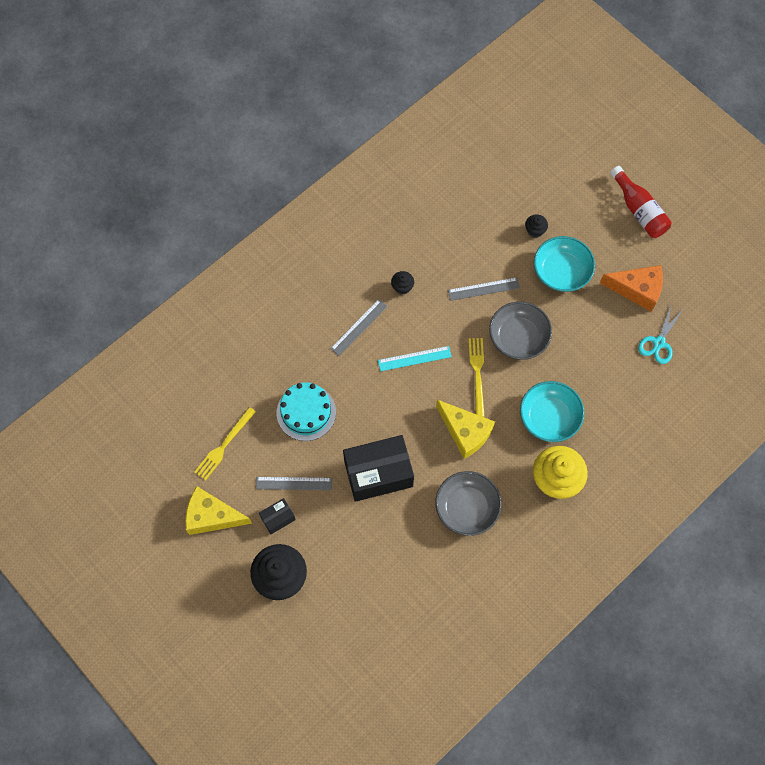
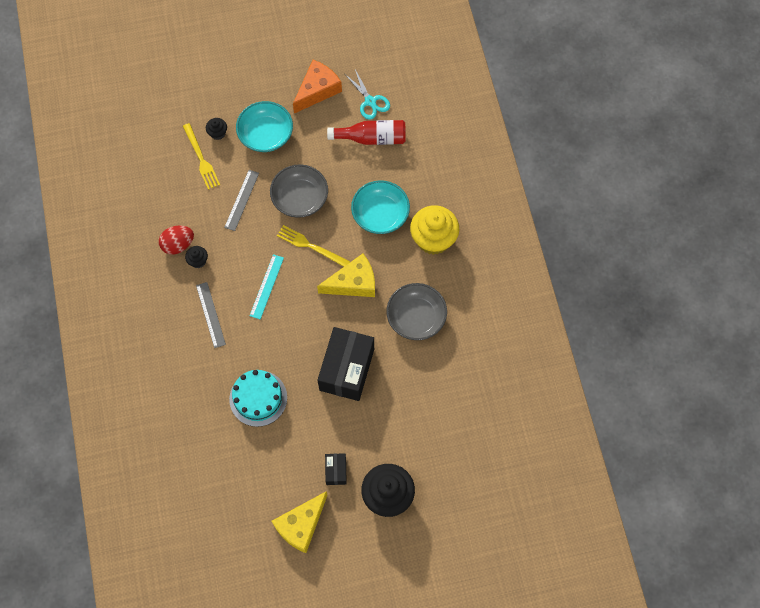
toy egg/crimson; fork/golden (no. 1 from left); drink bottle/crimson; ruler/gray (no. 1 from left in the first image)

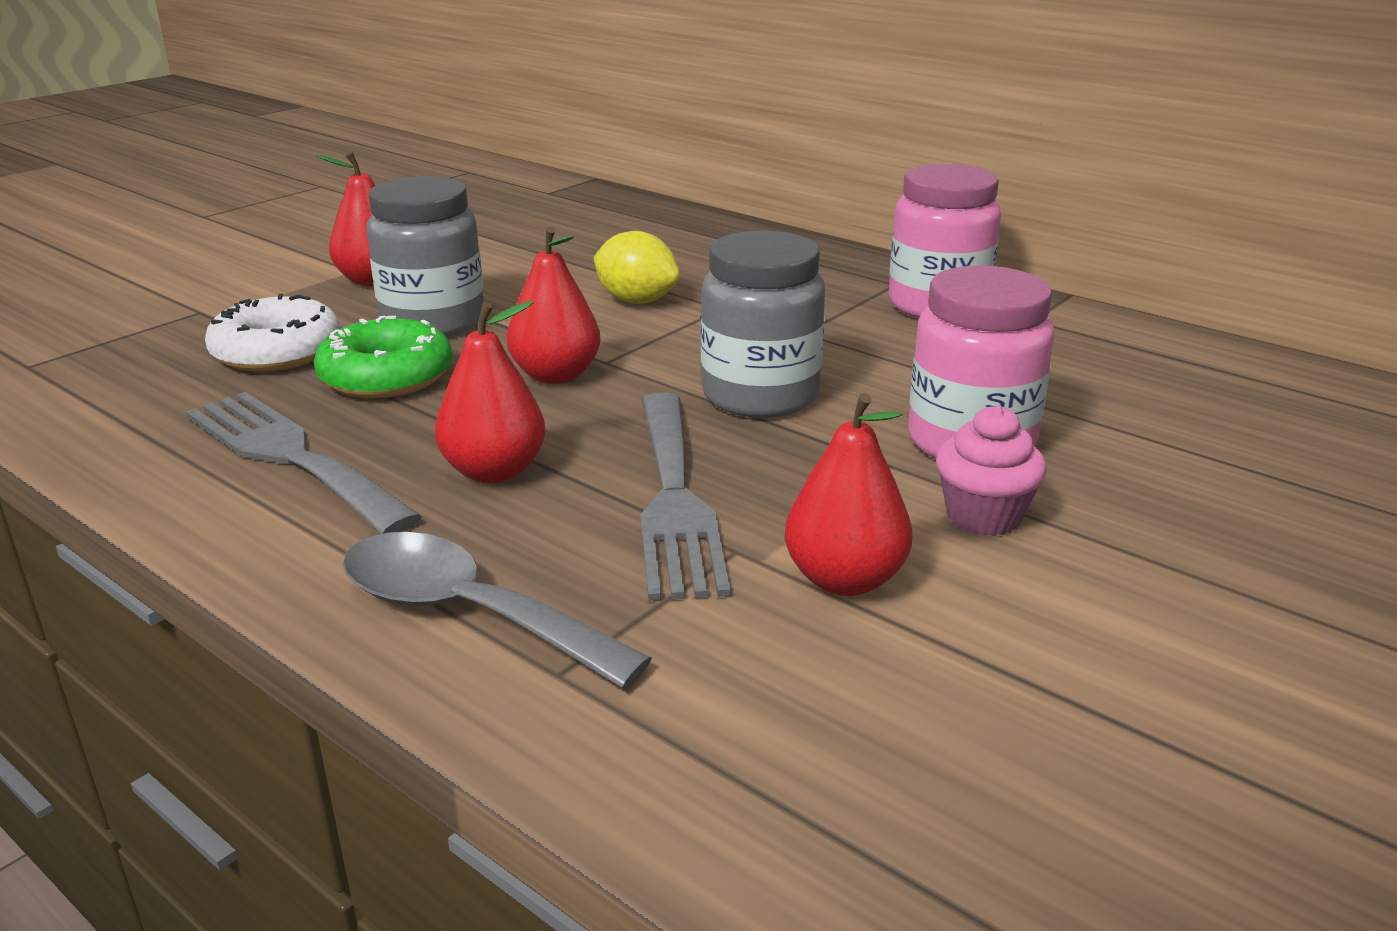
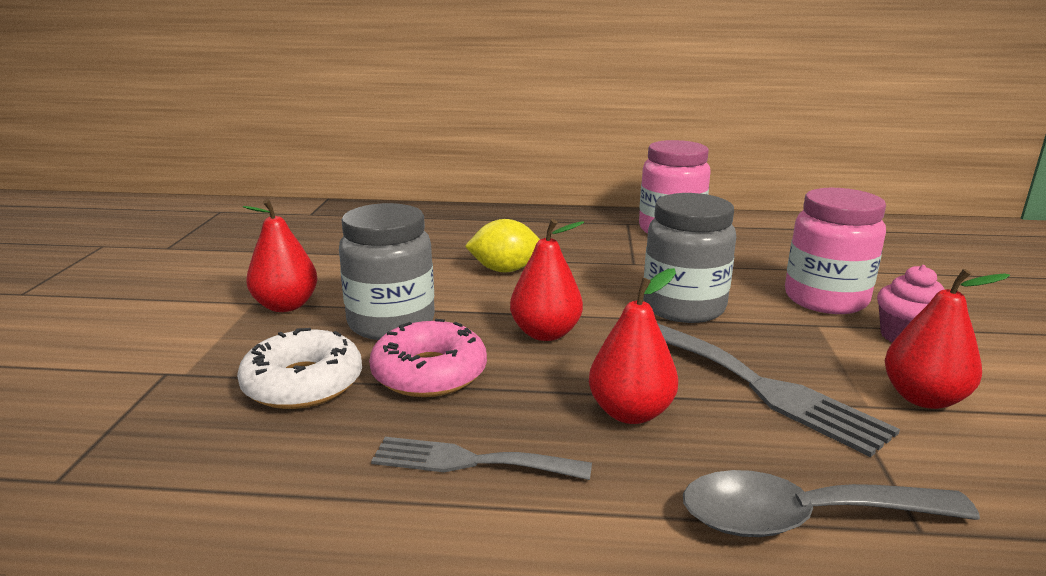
glazed donut/rose-pink; fork/gray (no. 1 from left)

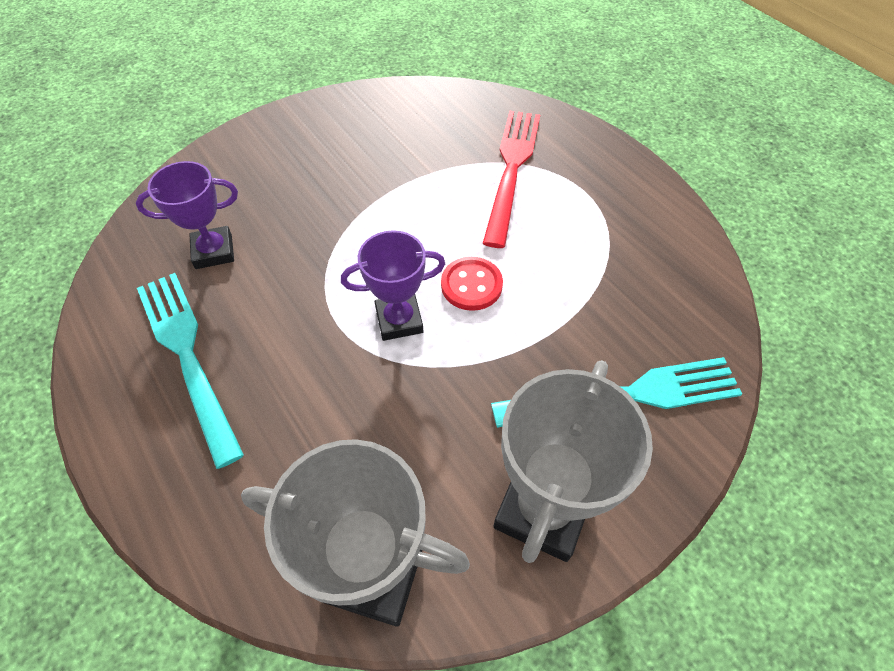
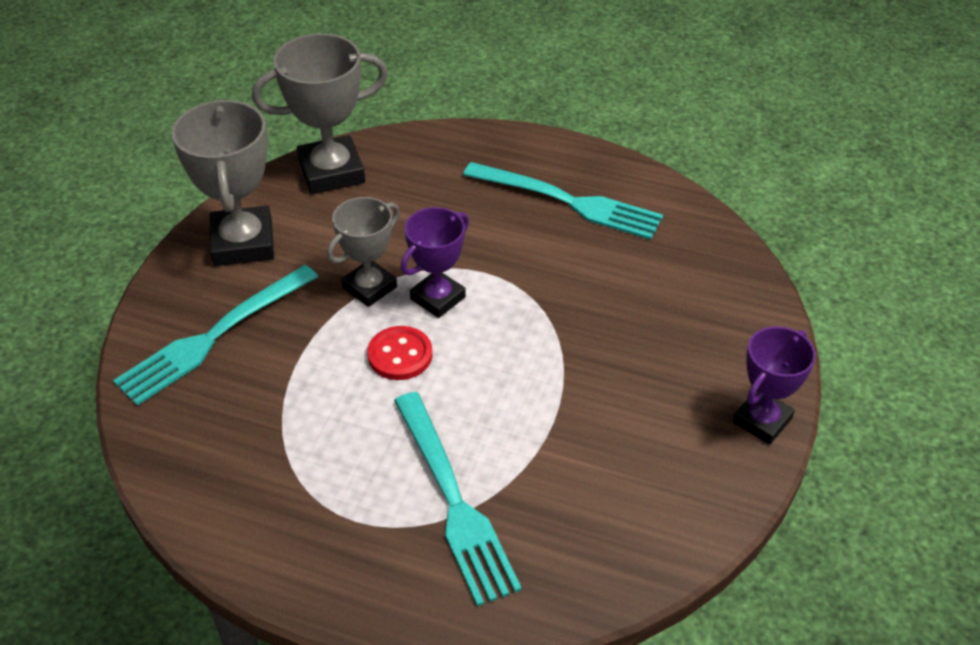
prize cup/gray (no. 3 from left); fork/teal (no. 2 from left); prize cup/violet (no. 2 from left)

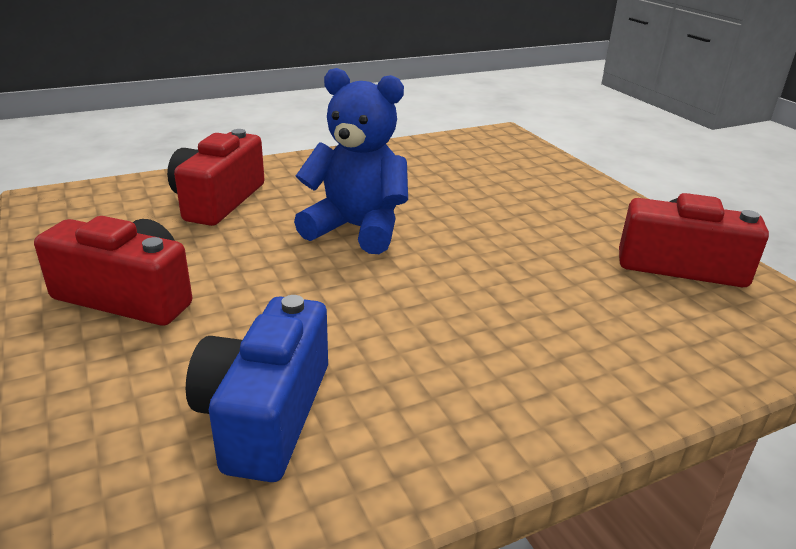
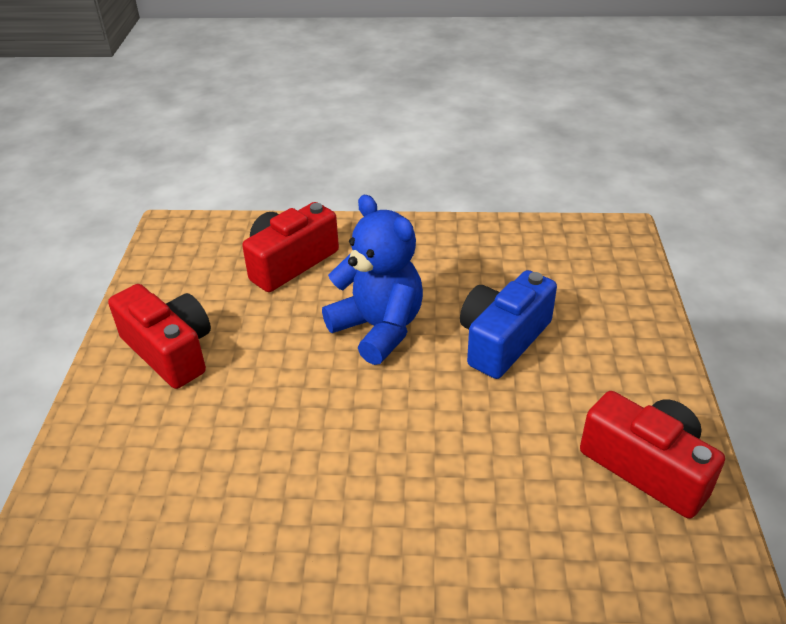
camera/blue

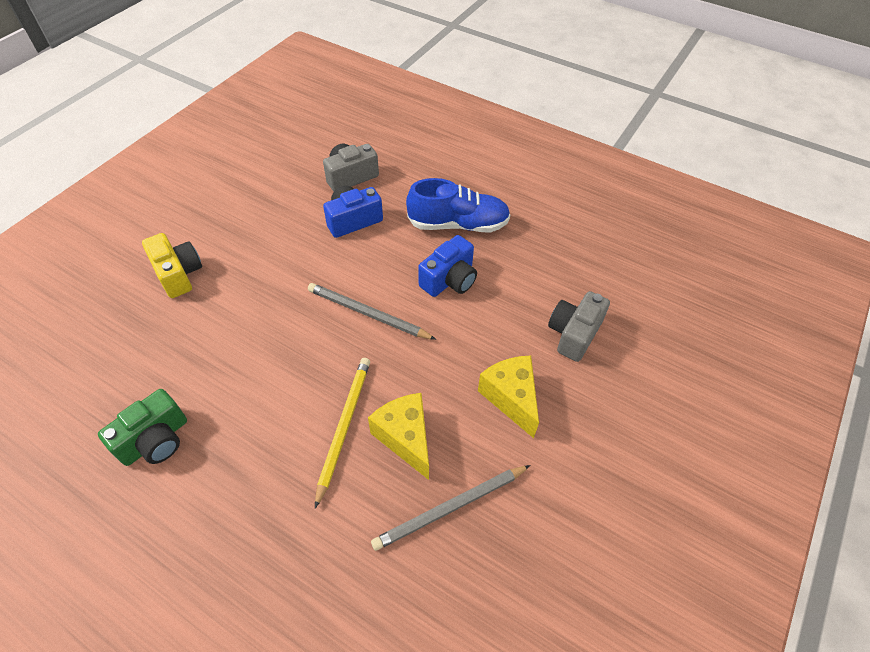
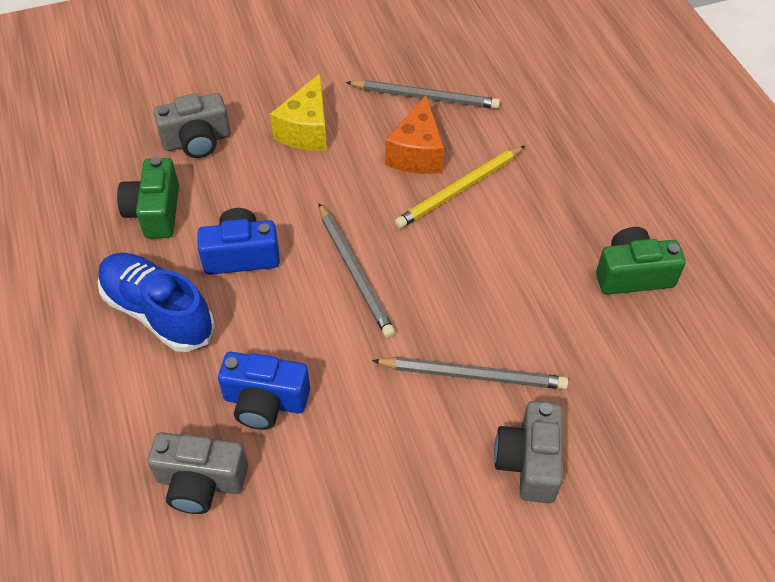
camera/emerald (no. 1 from left); wooden pencil/gray (no. 3 from left); cheese wedge/bright orange; camera/gray (no. 3 from left)

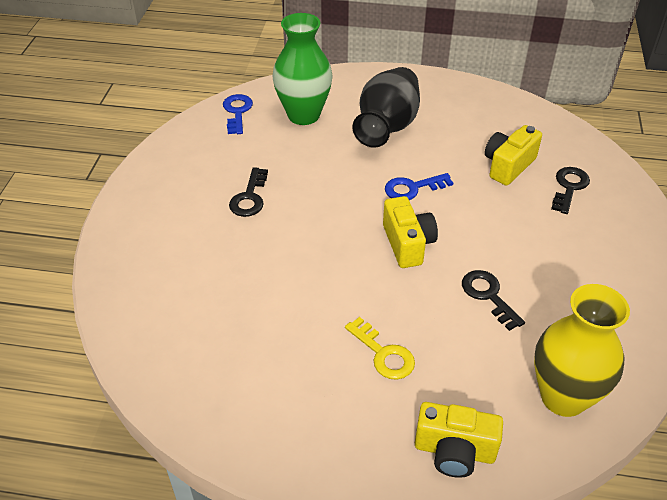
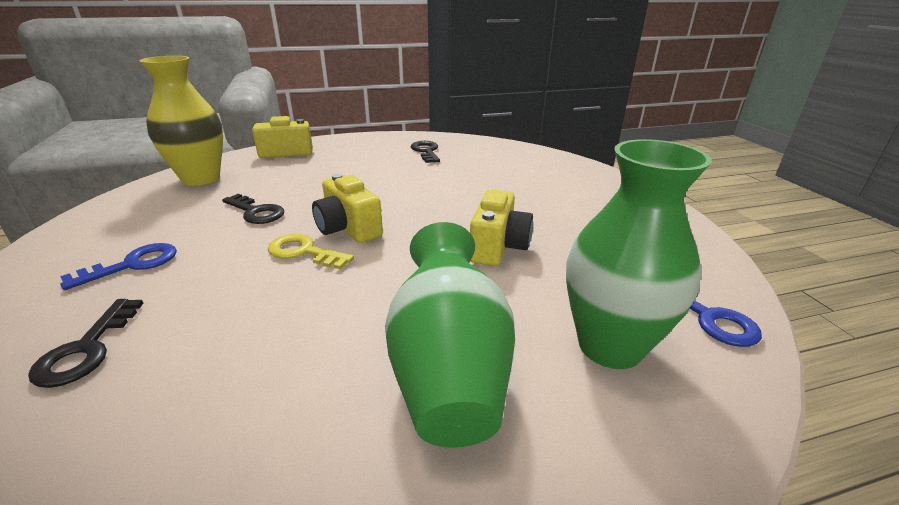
door key/blue (no. 1 from left); door key/golden; flower vase/emerald (no. 1 from left); door key/ebony (no. 3 from left); camera/golden (no. 3 from left)

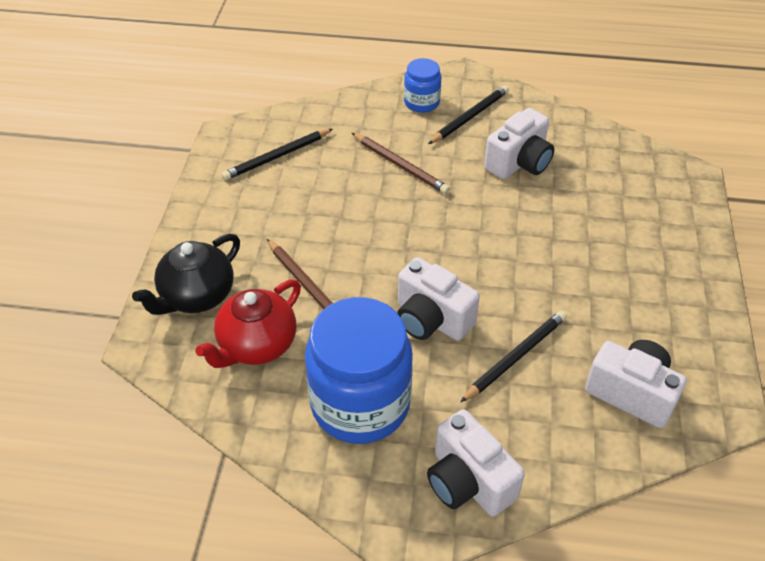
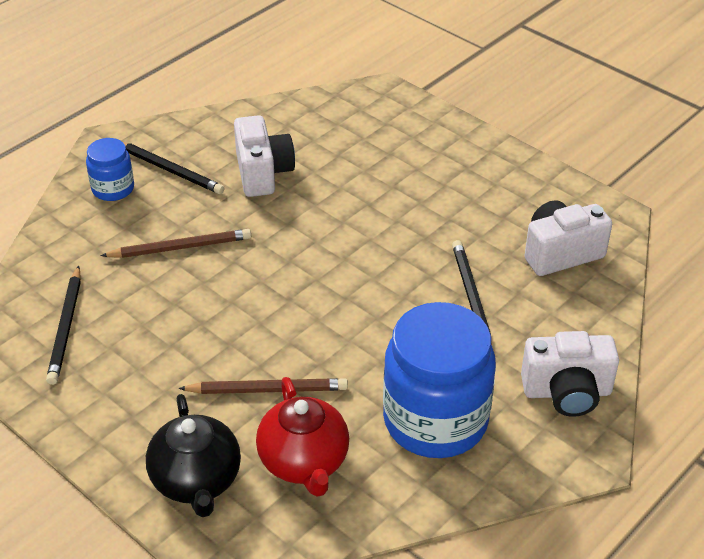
wooden pencil/ebony (no. 2 from left); camera/pure white (no. 1 from left in the first image)

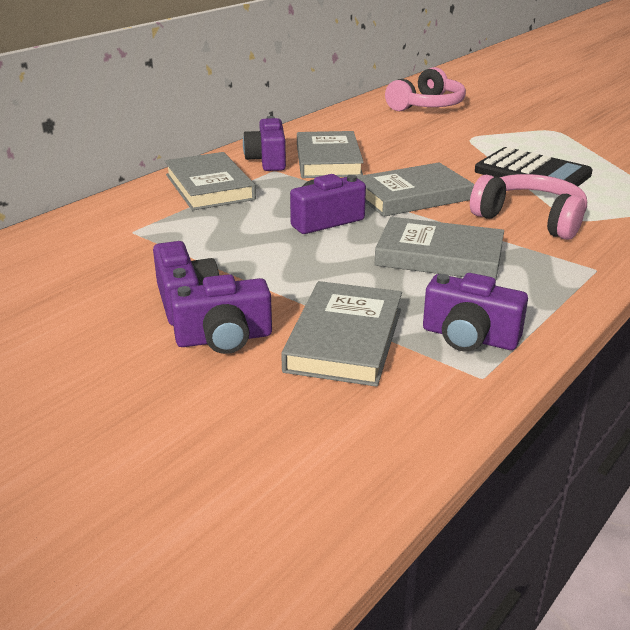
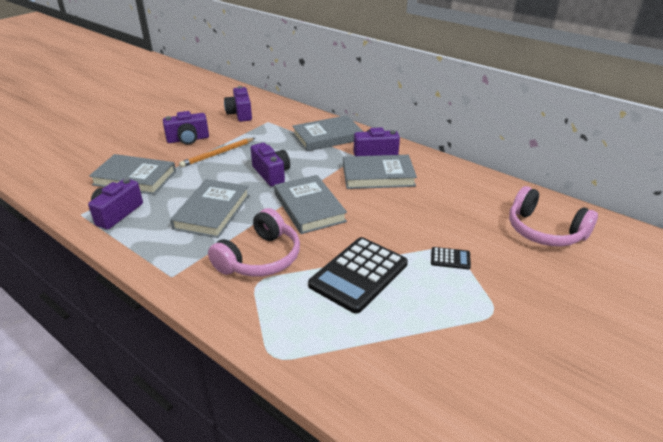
wooden pencil/bright orange; camera/violet (no. 3 from left); adding machine/ebony (no. 2 from left)

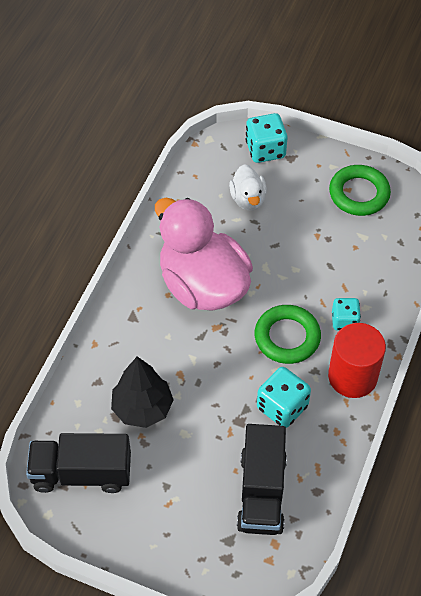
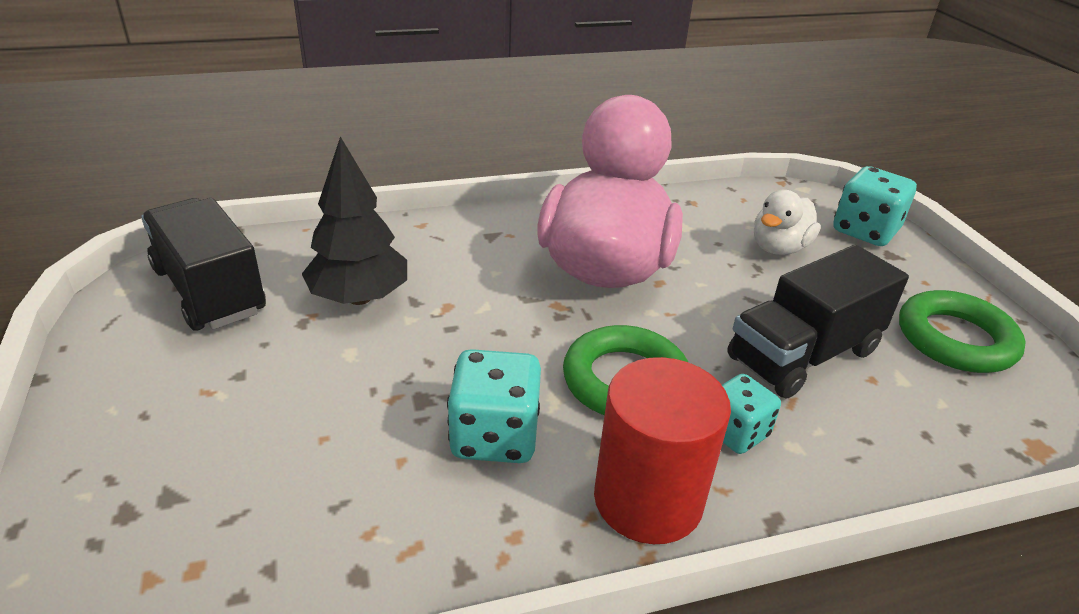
truck/ebony (no. 2 from left)

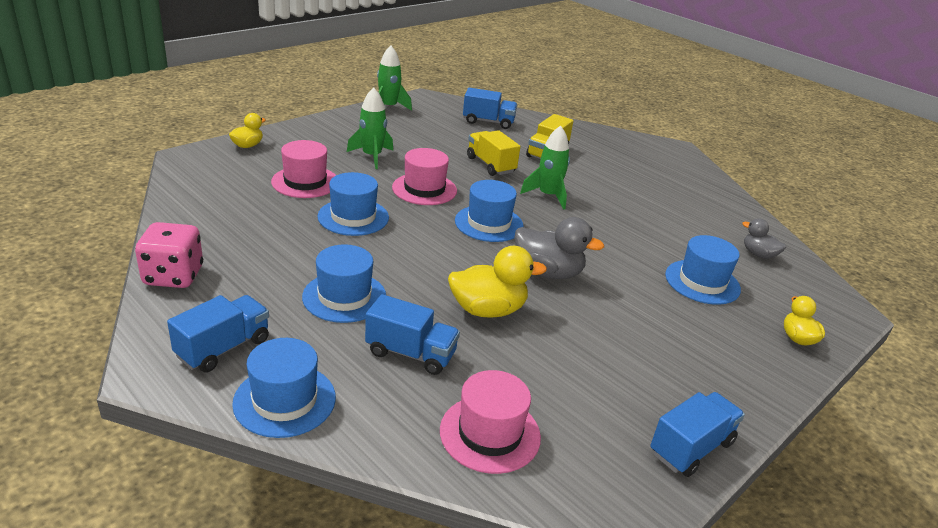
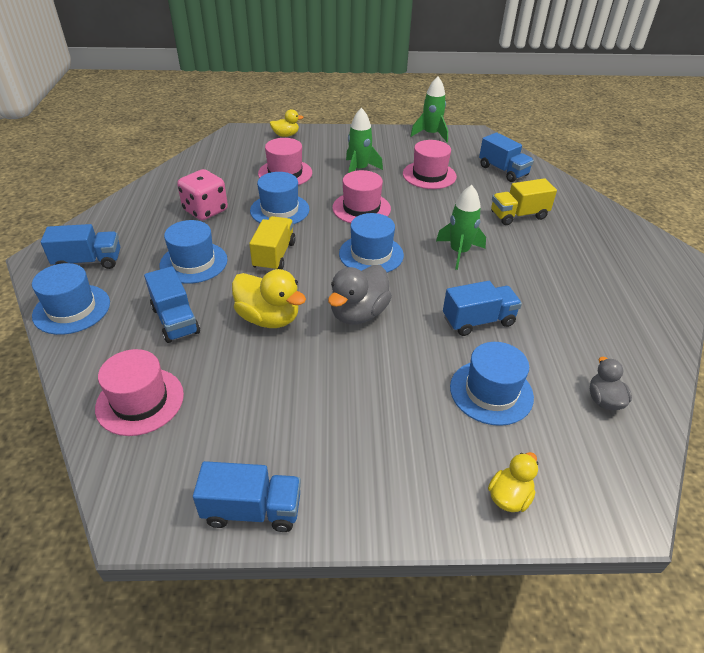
dice/rose-pink; truck/golden (no. 1 from left); rubber duck/gray (no. 1 from left); tall hat/rose-pink (no. 4 from left); truck/blue (no. 4 from left)

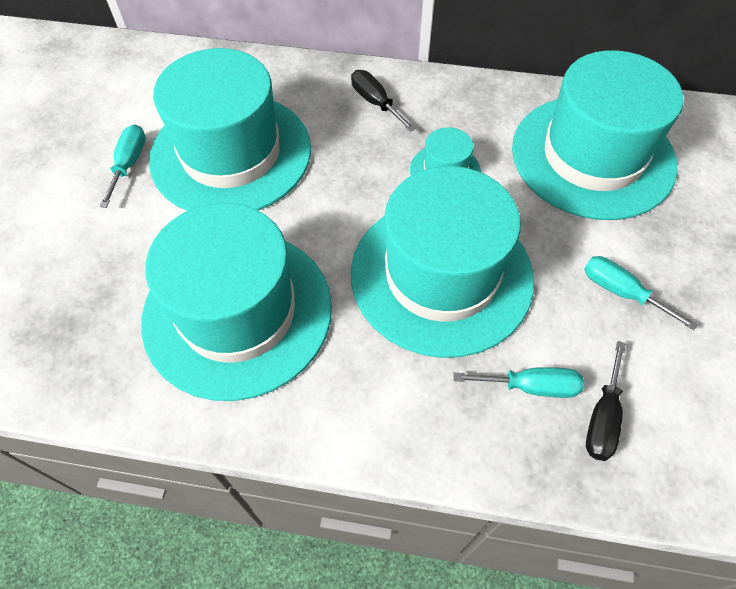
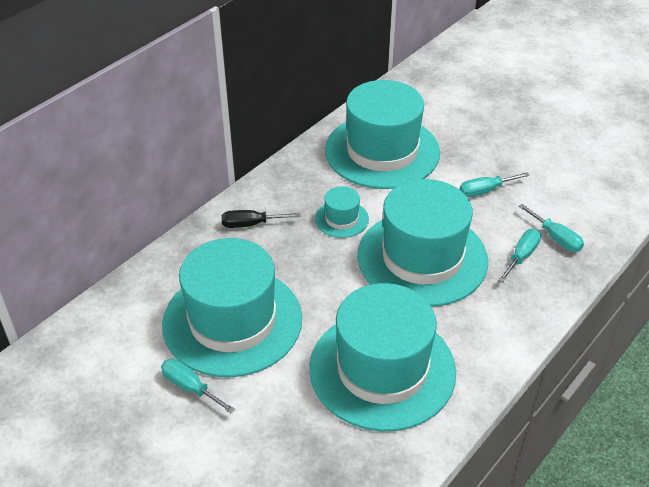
flat screwdriver/teal (no. 4 from left)

